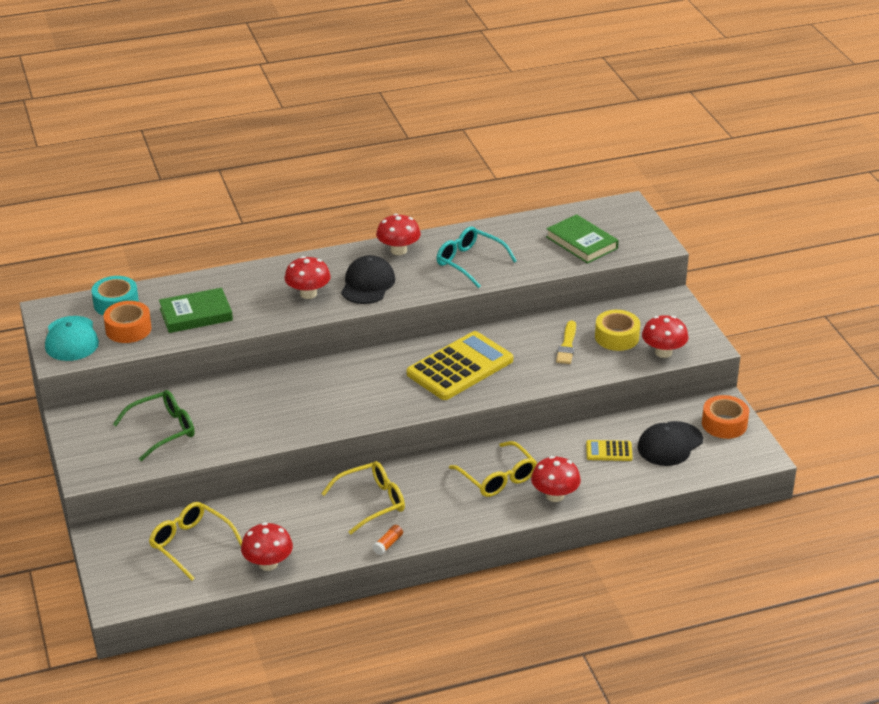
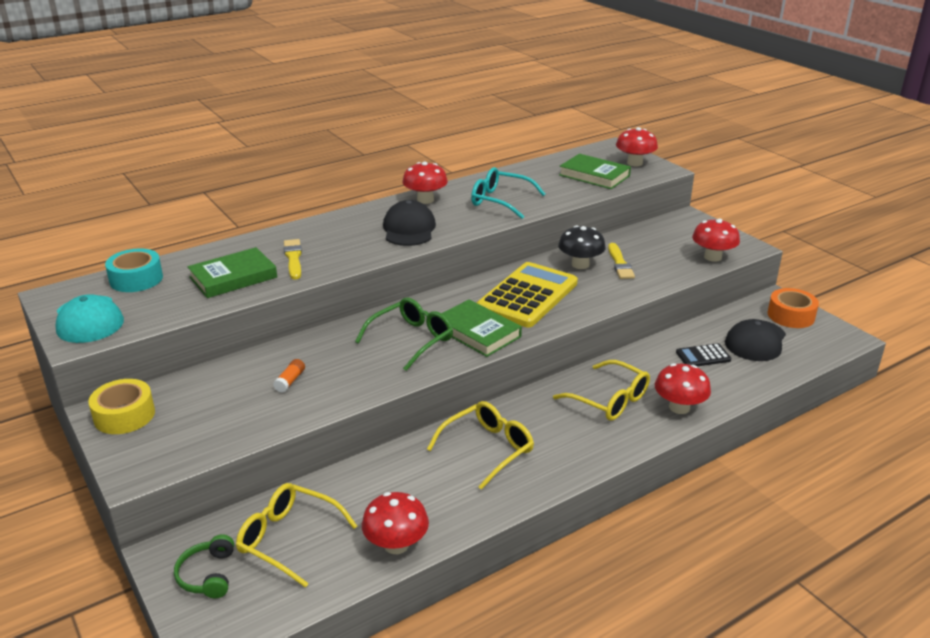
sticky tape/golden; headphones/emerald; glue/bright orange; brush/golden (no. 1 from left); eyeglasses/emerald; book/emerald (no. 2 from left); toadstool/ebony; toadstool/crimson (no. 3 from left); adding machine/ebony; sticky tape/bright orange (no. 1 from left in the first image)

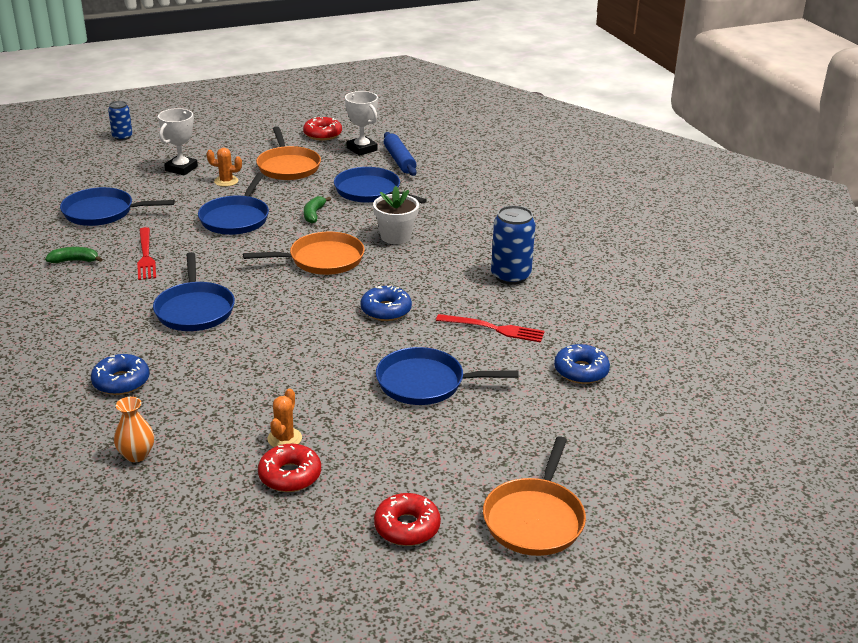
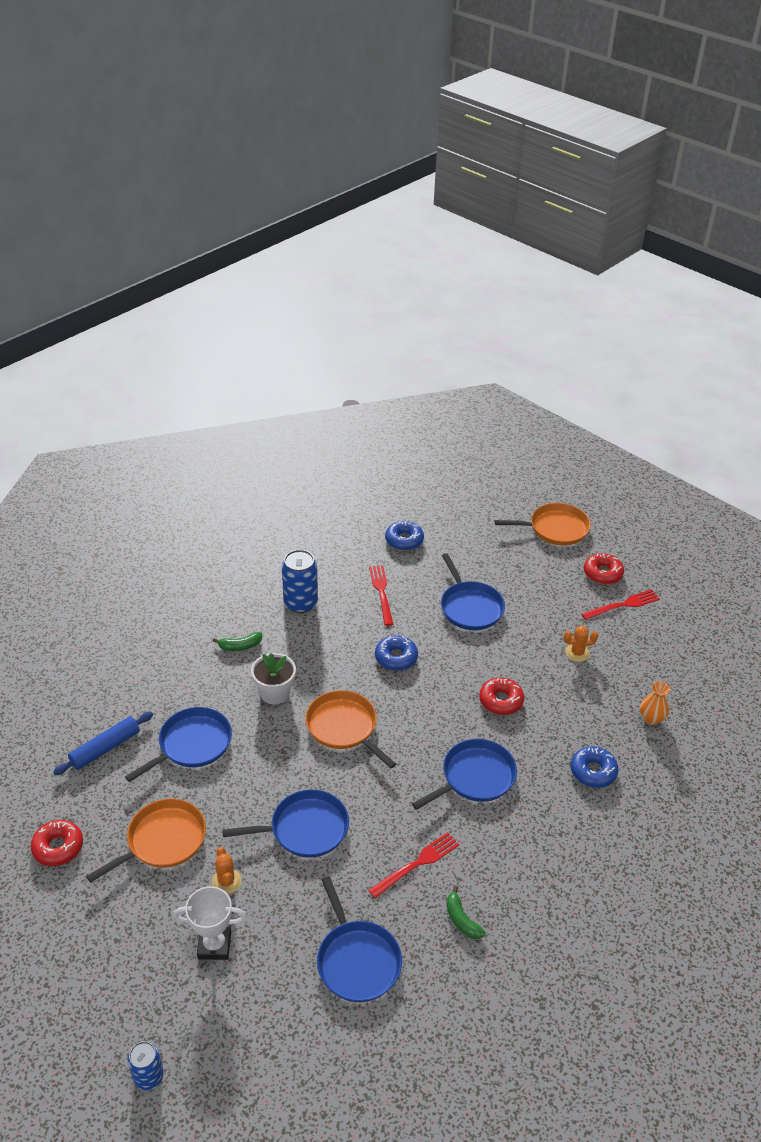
skillet/blue (no. 1 from left); toy banana/emerald (no. 1 from left); glazed donut/crimson (no. 2 from left); fork/crimson (no. 3 from left); prize cup/pure white (no. 2 from left in the first image)

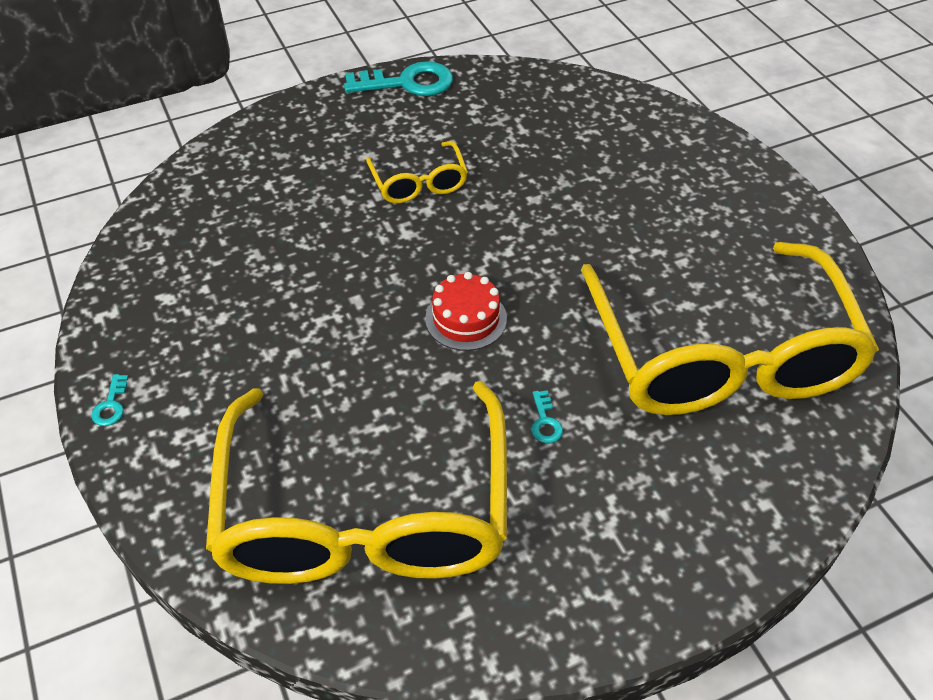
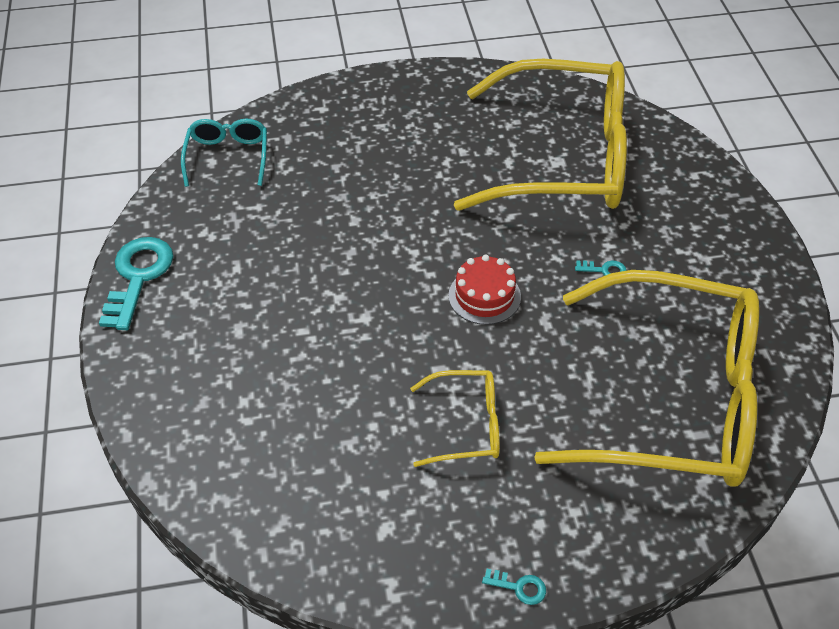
eyeglasses/teal; eyeglasses/golden (no. 1 from left)

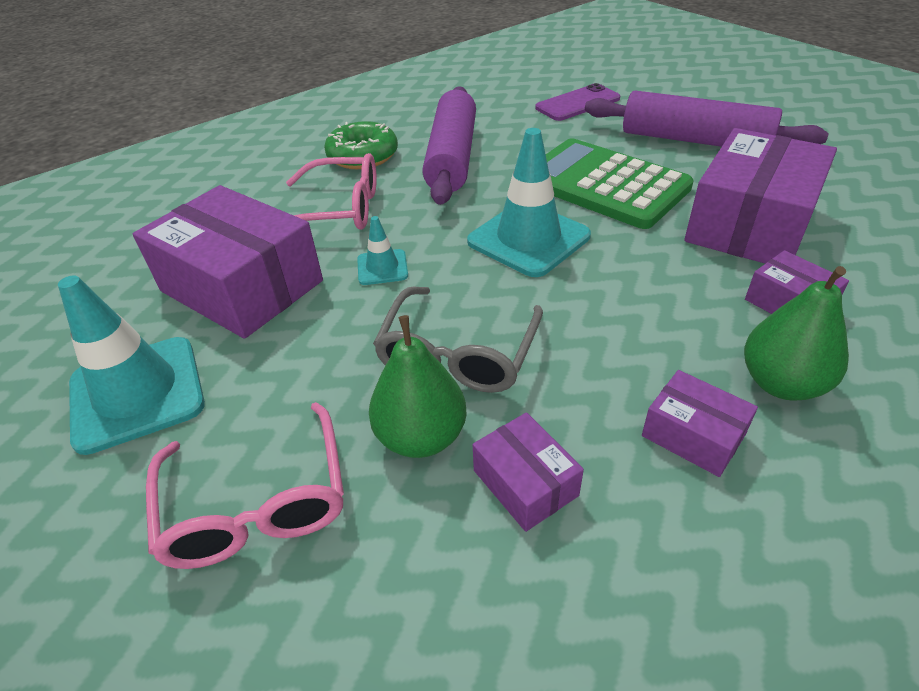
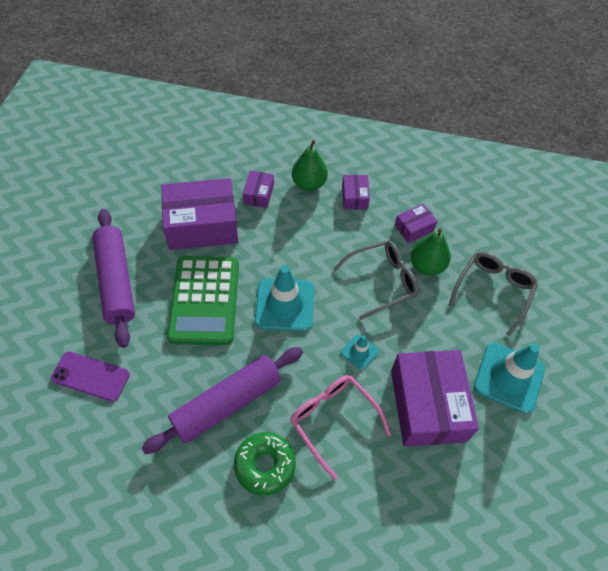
package/violet (no. 4 from left); eyeglasses/gray (no. 2 from left)

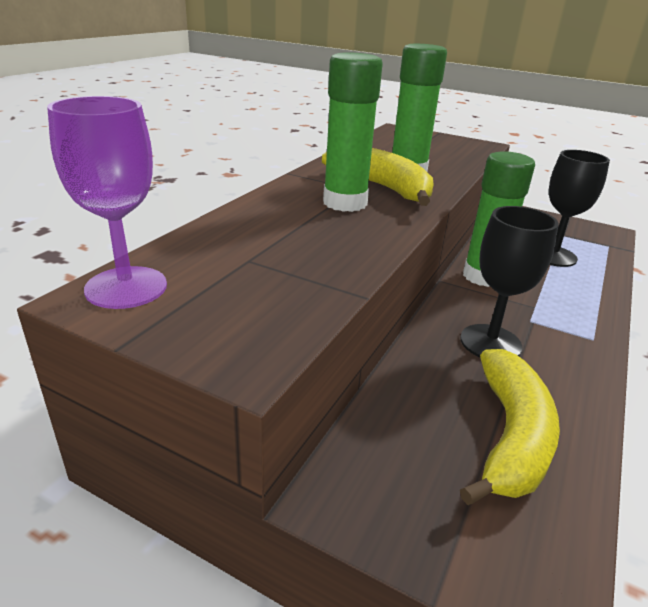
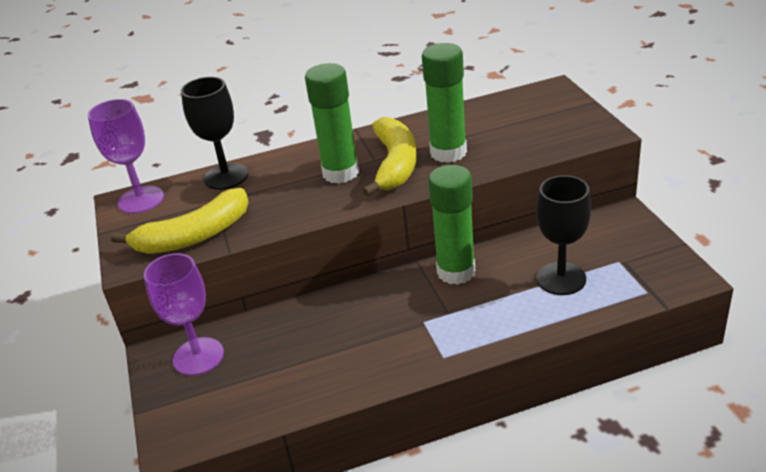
toy banana/golden (no. 1 from left); wine glass/violet (no. 2 from left); wine glass/ebony (no. 1 from left)

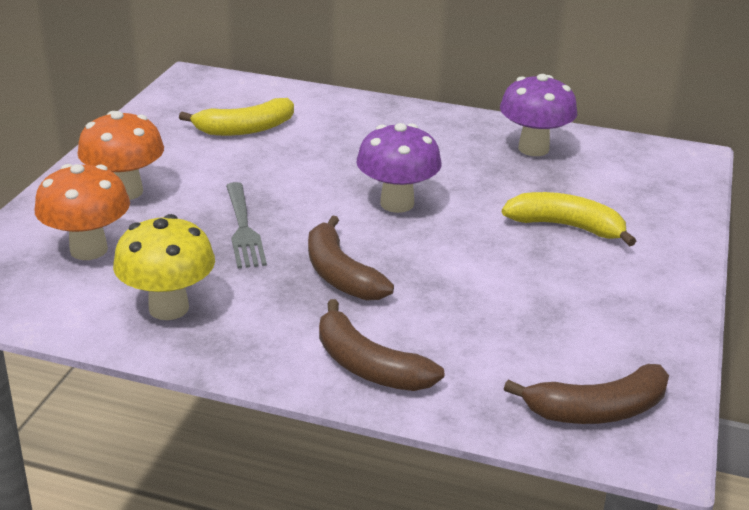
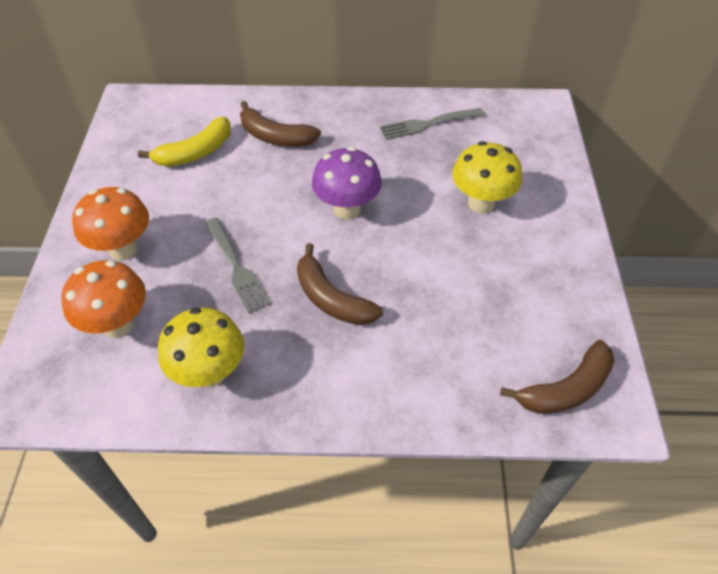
toy banana/brown (no. 1 from left); fork/gray (no. 2 from left); toadstool/golden (no. 2 from left)

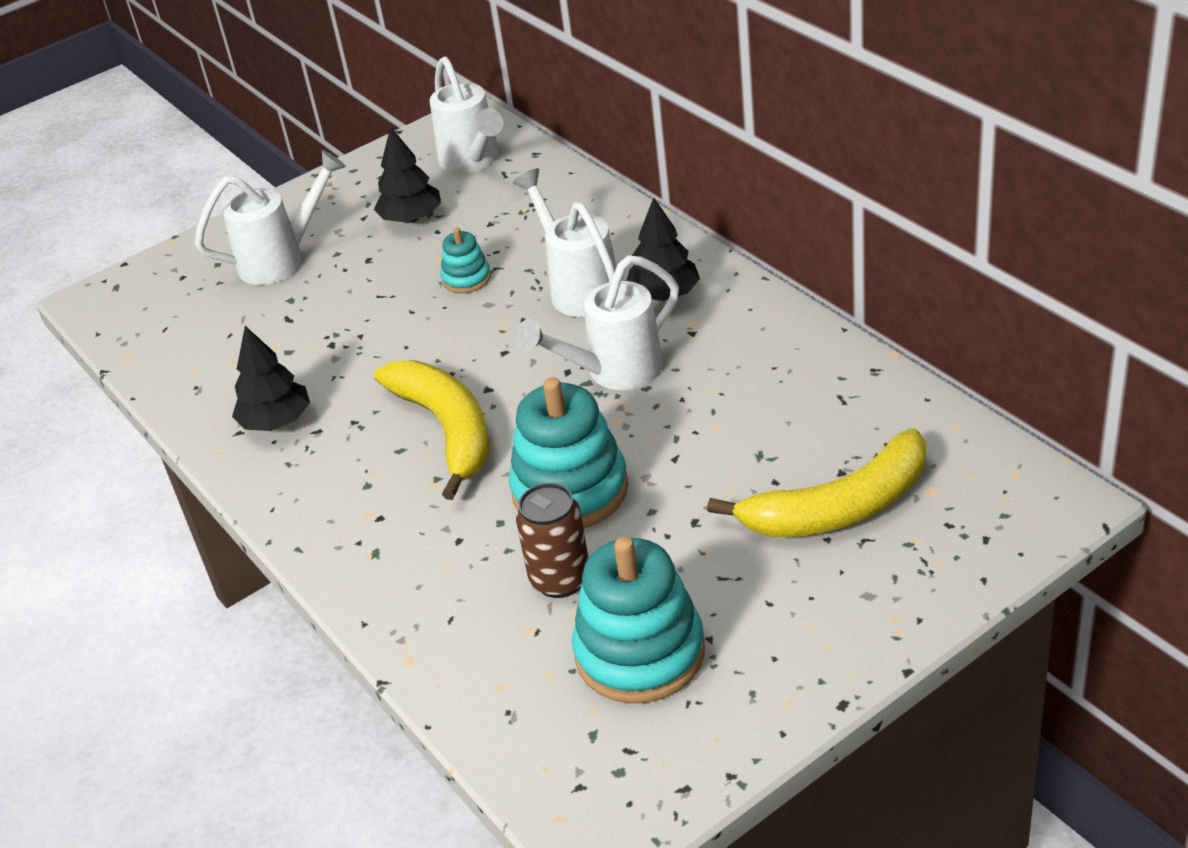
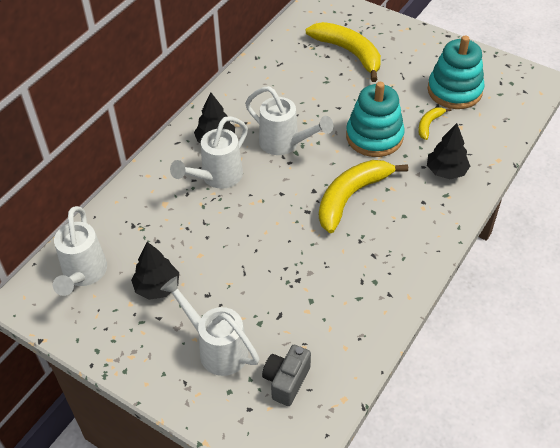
watering can/pure white (no. 1 from left); camera/gray; toy banana/golden (no. 3 from left); toy tree/ebony (no. 3 from left); stacking rings/teal (no. 1 from left in the first image)

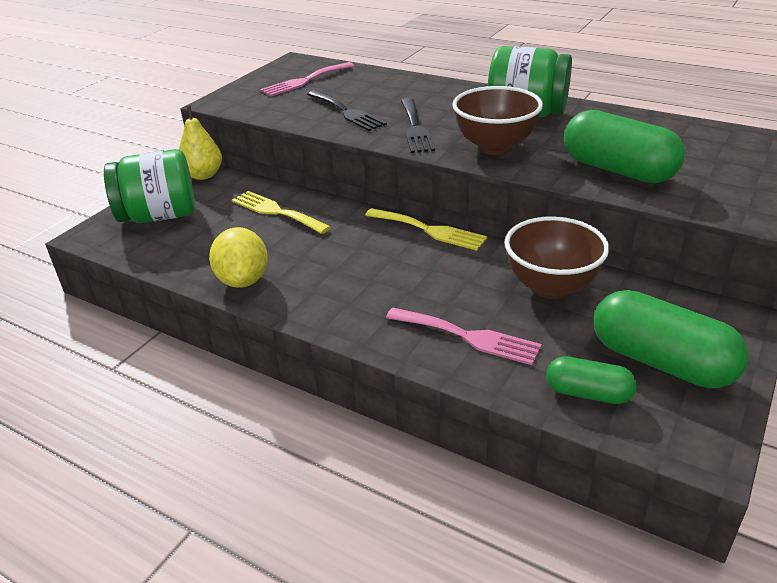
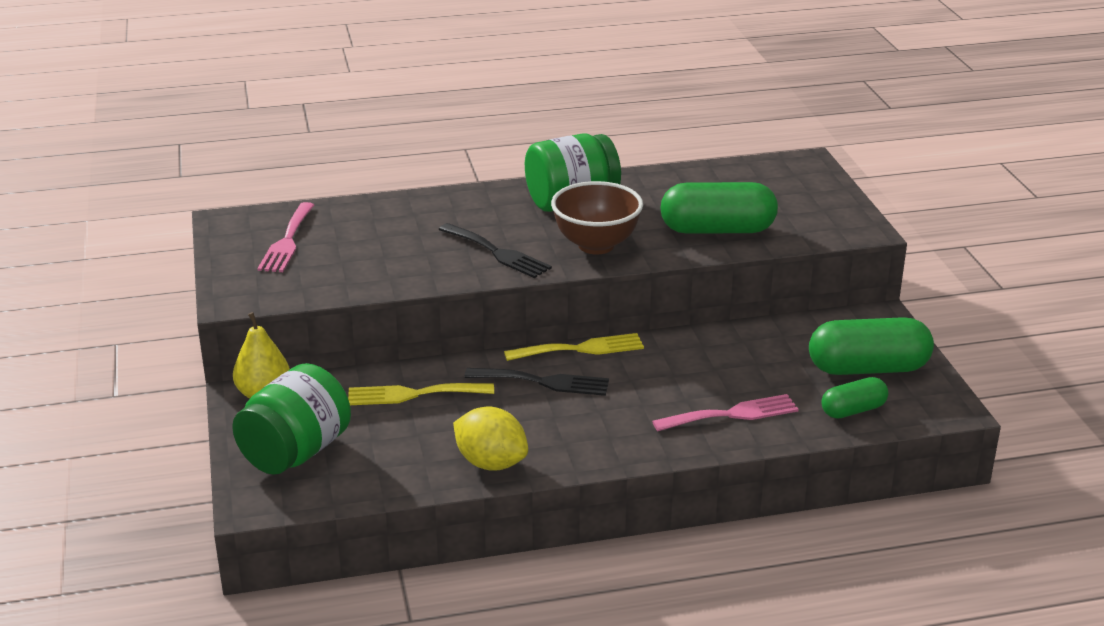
fork/ebony (no. 2 from left); deep dish/brown (no. 2 from left in the first image)

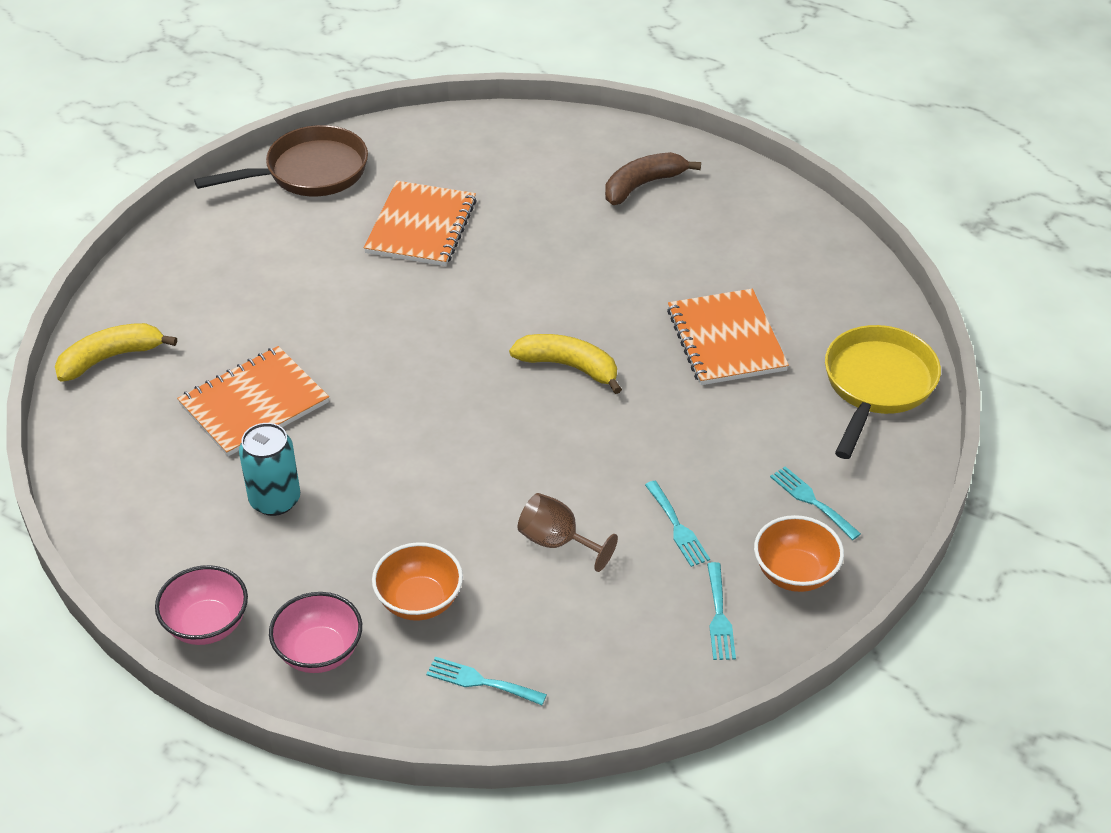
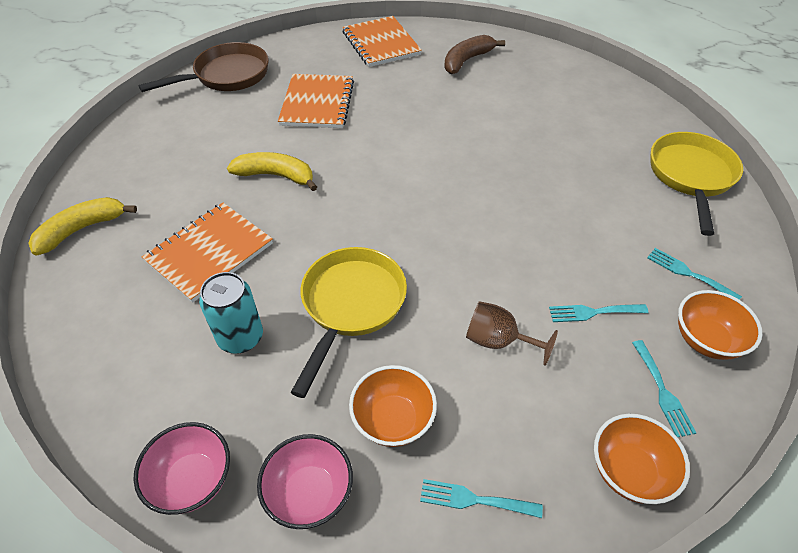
toy banana/golden (no. 2 from left); skillet/golden (no. 1 from left); notebook/bright orange (no. 3 from left); fork/teal (no. 2 from left); deep dish/bright orange (no. 2 from left)

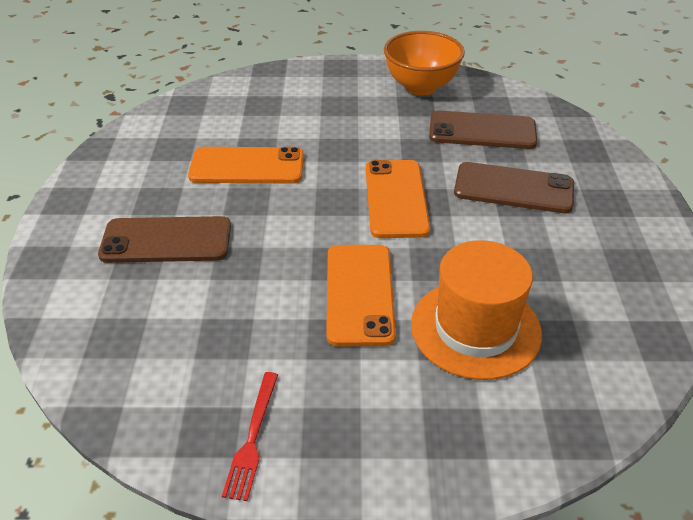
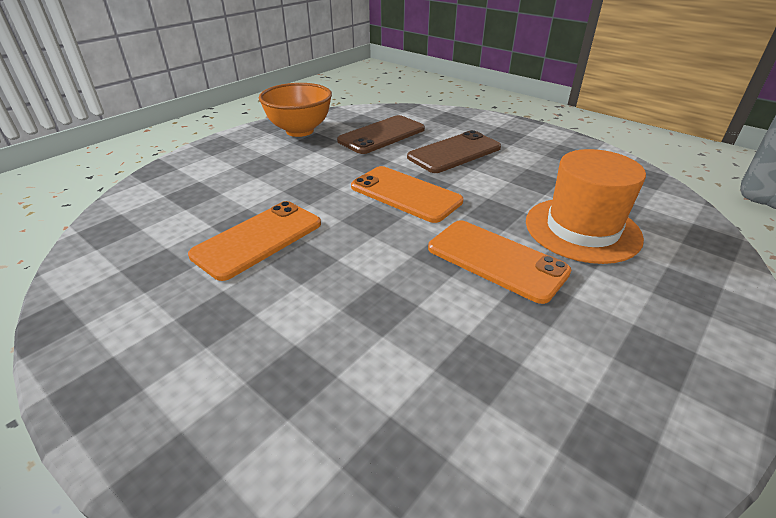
phone/brown (no. 1 from left in the first image); fork/crimson

